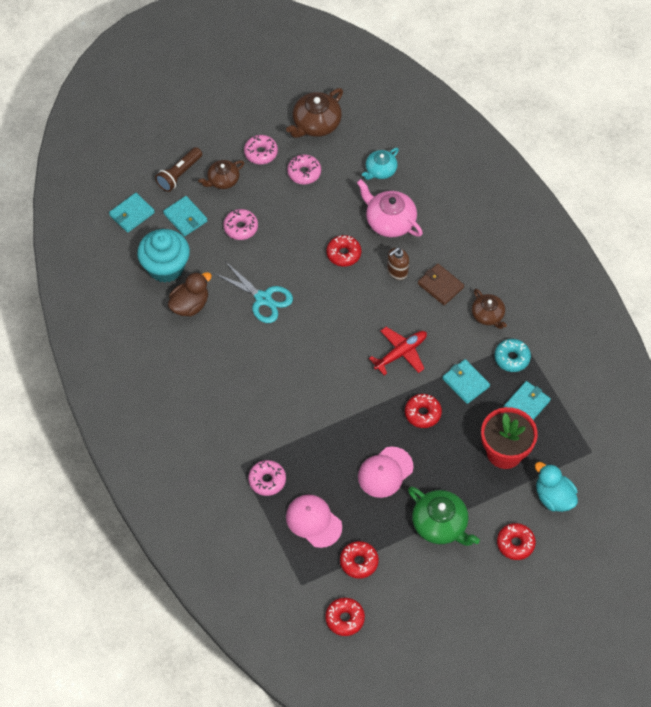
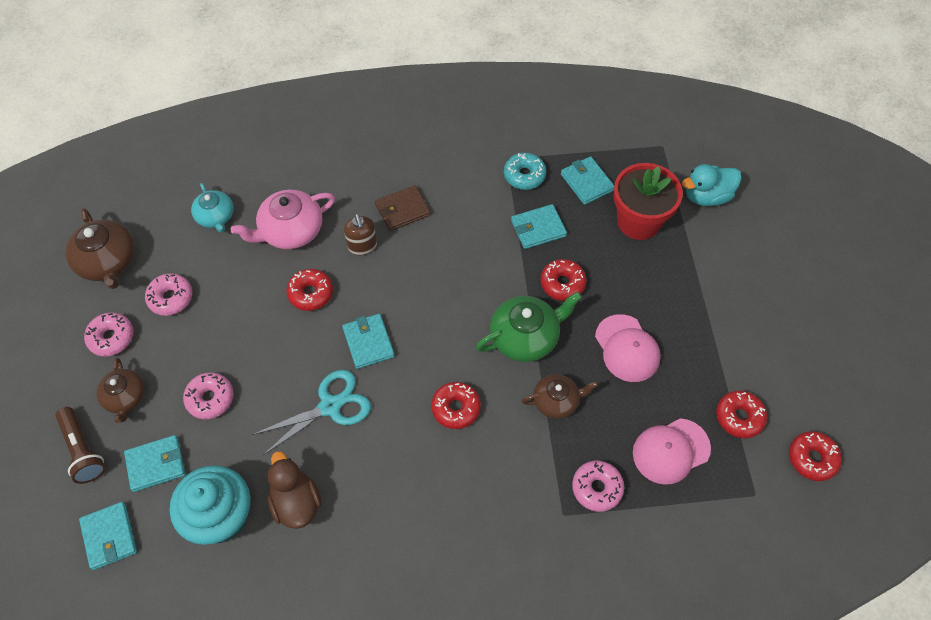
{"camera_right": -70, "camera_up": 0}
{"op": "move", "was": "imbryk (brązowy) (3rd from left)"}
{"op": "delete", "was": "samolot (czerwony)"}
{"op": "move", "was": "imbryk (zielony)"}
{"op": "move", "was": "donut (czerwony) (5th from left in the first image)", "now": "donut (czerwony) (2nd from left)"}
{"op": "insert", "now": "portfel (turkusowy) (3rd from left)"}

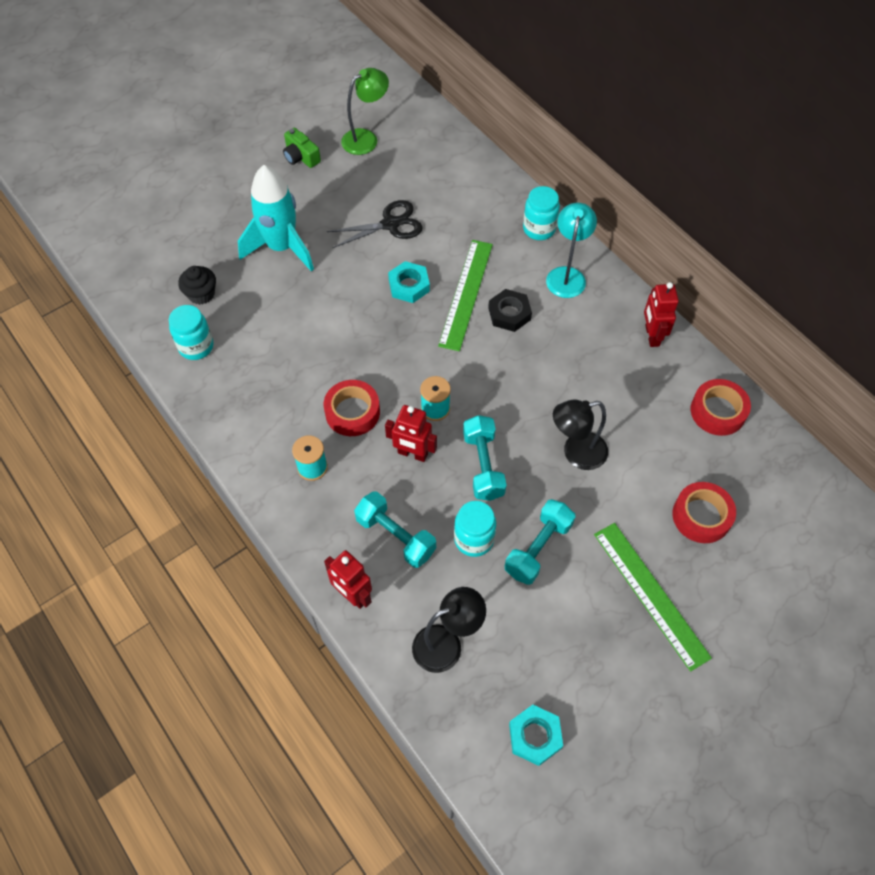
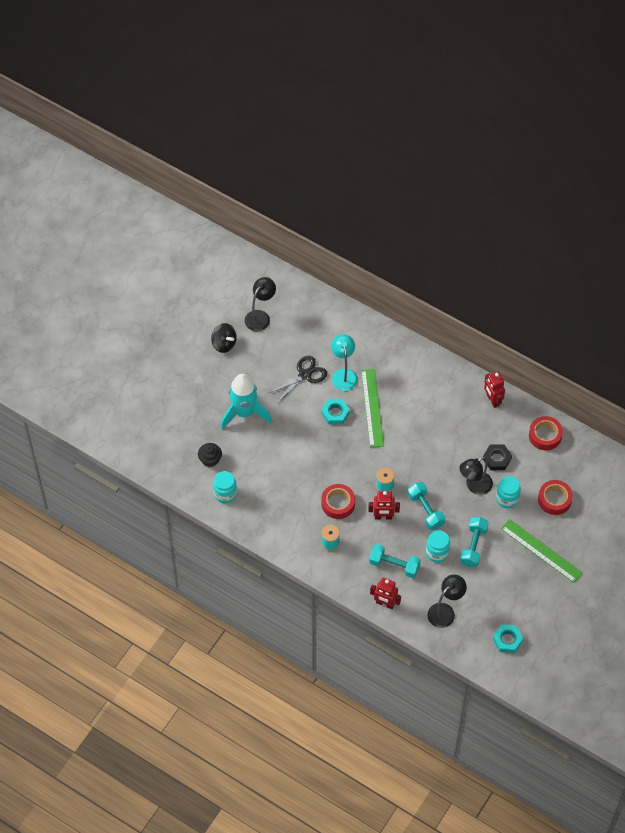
{"camera_right": -20, "camera_up": 0}
{"op": "recolor", "was": "lampka (zielony)", "now": "lampka (czarny) (1st from left)"}
{"op": "replace", "was": "aparat fotograficzny (zielony)", "now": "bączek (czarny)"}
{"op": "move", "was": "słoik (turkusowy) (3rd from left)"}
{"op": "move", "was": "lampka (turkusowy)"}
{"op": "move", "was": "nakrętka (czarny)"}

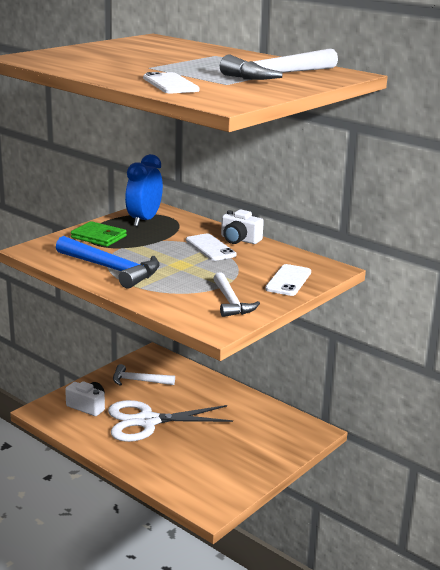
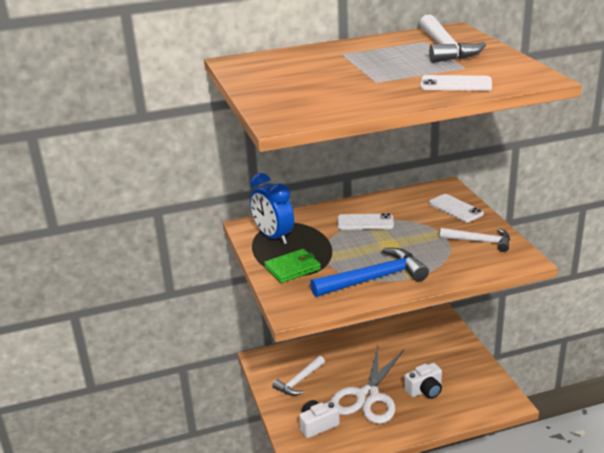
{"camera_right": -55, "camera_up": 5}
{"op": "move", "was": "aparat fotograficzny (biały) (2nd from left)"}

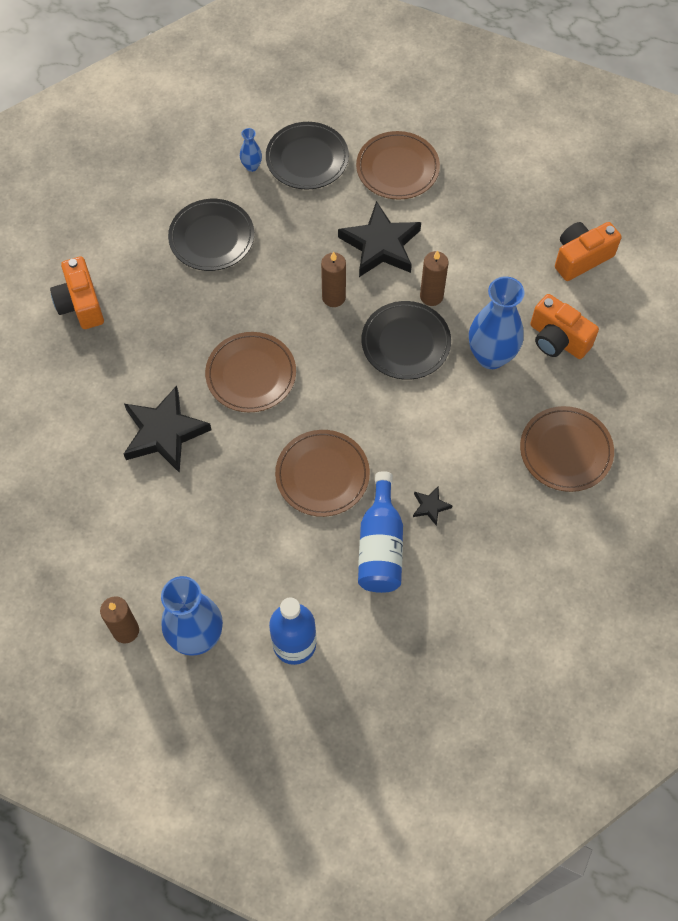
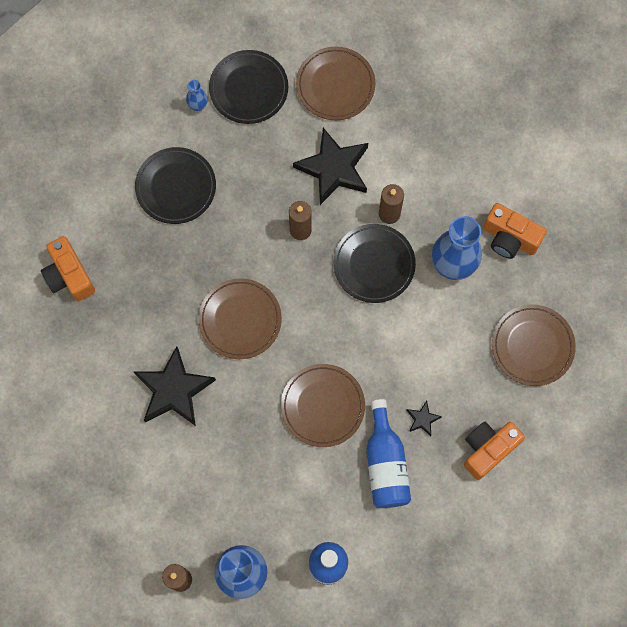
{"camera_right": -10, "camera_up": 10}
{"op": "move", "was": "aparat fotograficzny (pomarańczowy) (3rd from left in the first image)", "now": "aparat fotograficzny (pomarańczowy) (2nd from left)"}

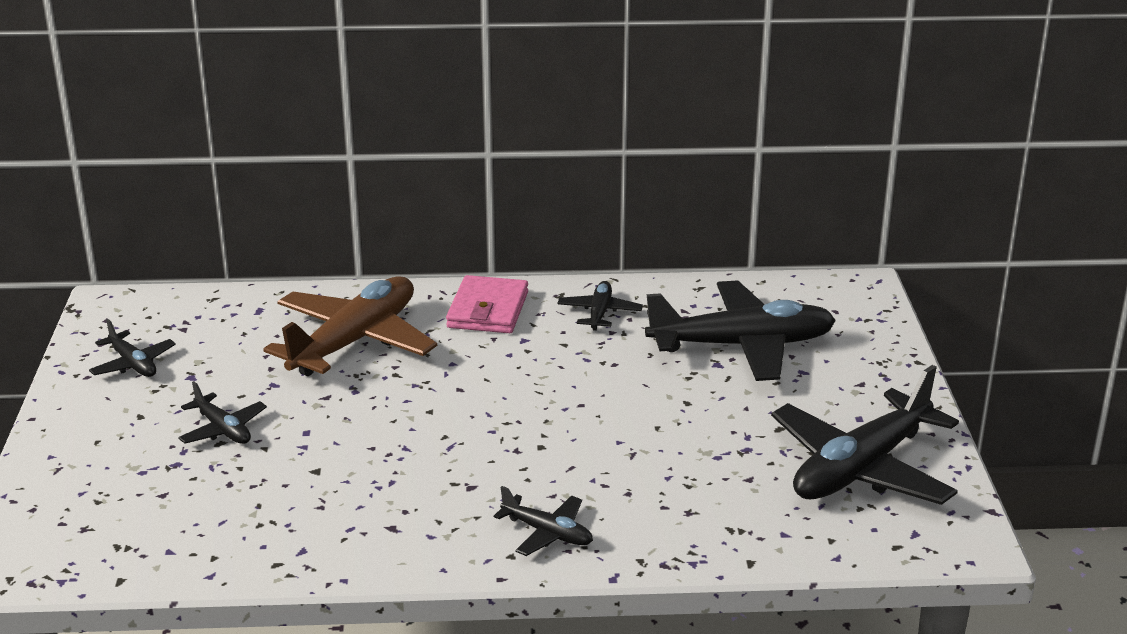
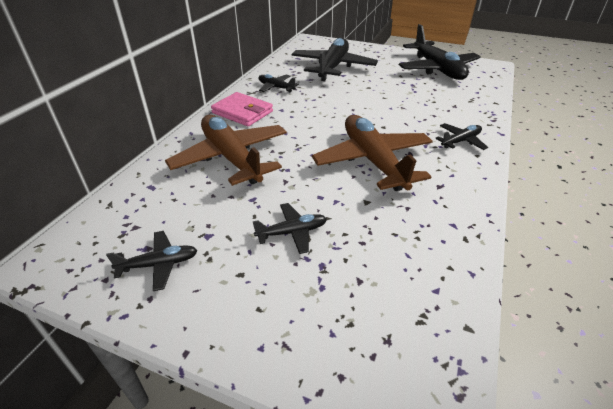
{"camera_right": -65, "camera_up": 10}
{"op": "insert", "now": "samolot (brązowy) (2nd from left)"}

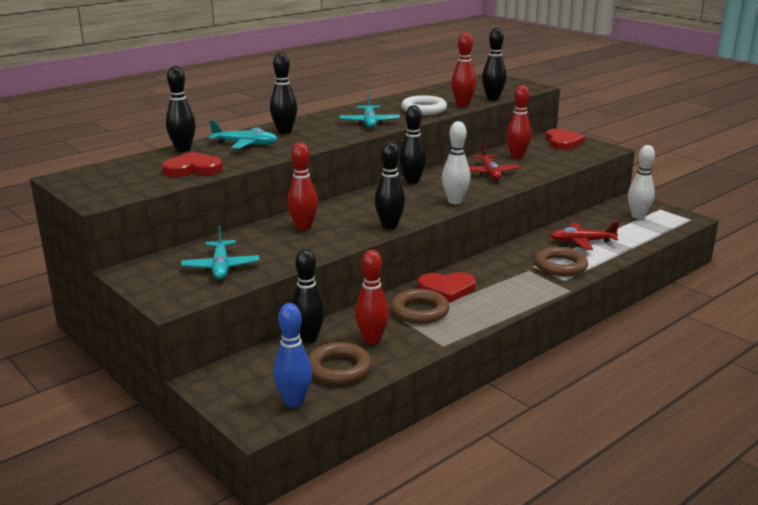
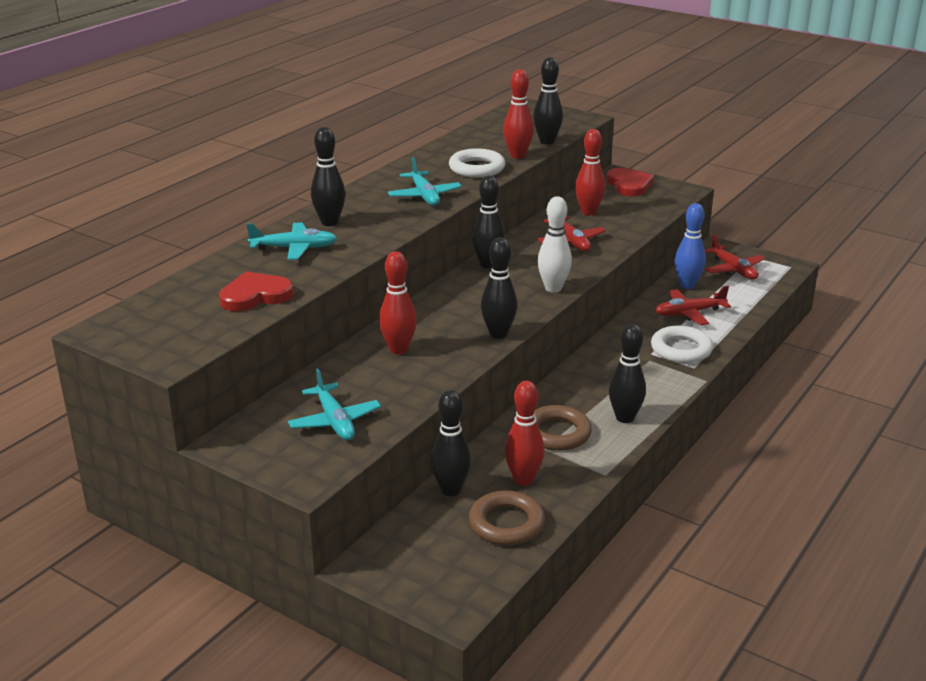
{"camera_right": -15, "camera_up": 5}
{"op": "move", "was": "kręgiel (czarny) (1st from left in the first image)", "now": "kręgiel (czarny) (6th from left)"}
{"op": "replace", "was": "kręgiel (biały) (2nd from left)", "now": "samolot (czerwony) (3rd from left)"}
{"op": "recolor", "was": "pierścień (brązowy) (3rd from left)", "now": "pierścień (biały) (2nd from left)"}
{"op": "delete", "was": "serce (czerwony) (2nd from left)"}
{"op": "move", "was": "kręgiel (niebieski)"}

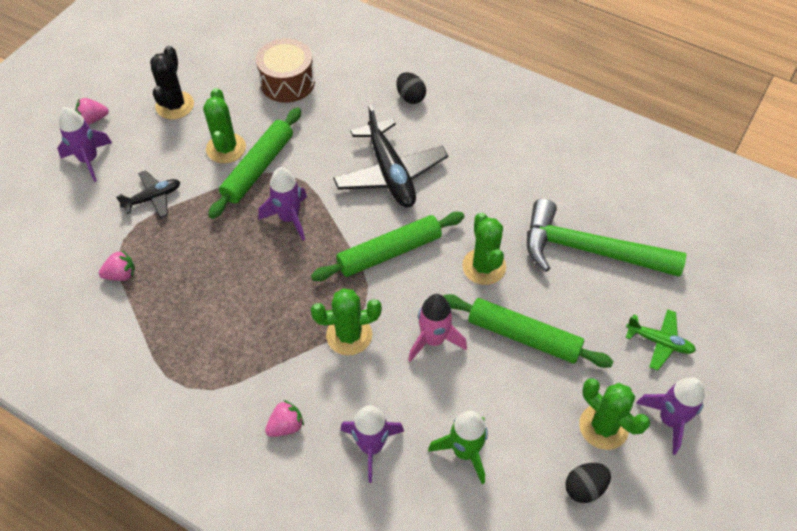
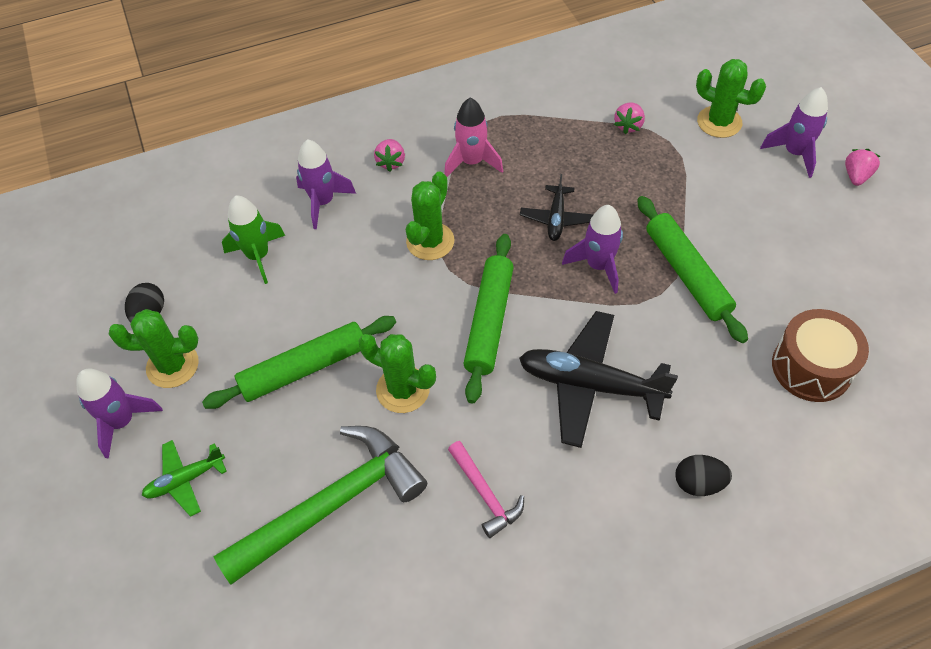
{"camera_right": 130, "camera_up": 0}
{"op": "delete", "was": "kaktus (czarny)"}
{"op": "move", "was": "kaktus (zielony) (1st from left in the first image)", "now": "kaktus (zielony) (4th from left)"}
{"op": "move", "was": "samolot (czarny) (1st from left)"}
{"op": "move", "was": "rakieta (różowy)"}
{"op": "insert", "now": "młotek (różowy)"}

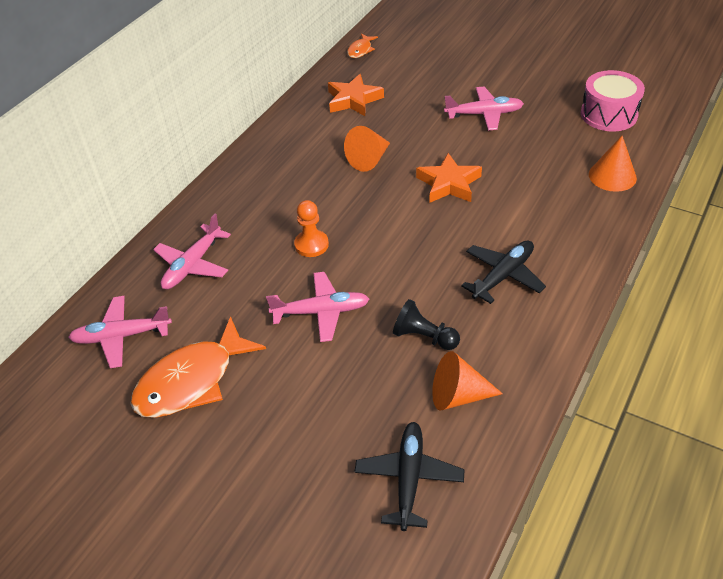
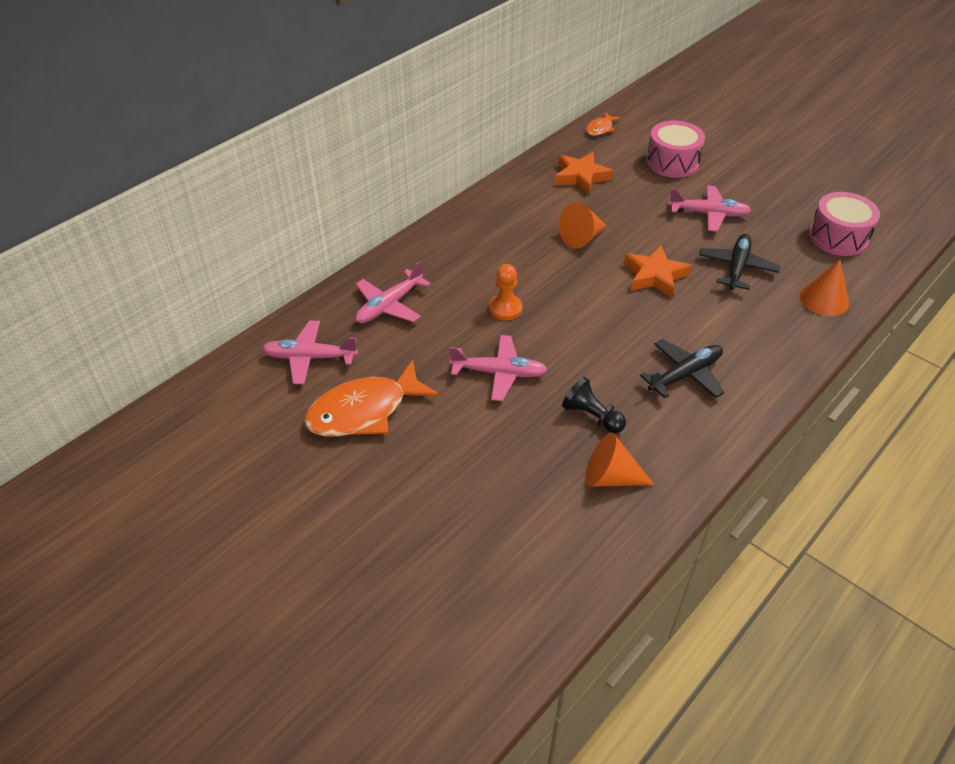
{"camera_right": 10, "camera_up": 0}
{"op": "move", "was": "samolot (czarny) (1st from left in the first image)", "now": "samolot (czarny) (2nd from left)"}
{"op": "insert", "now": "bęben (różowy) (1st from left)"}

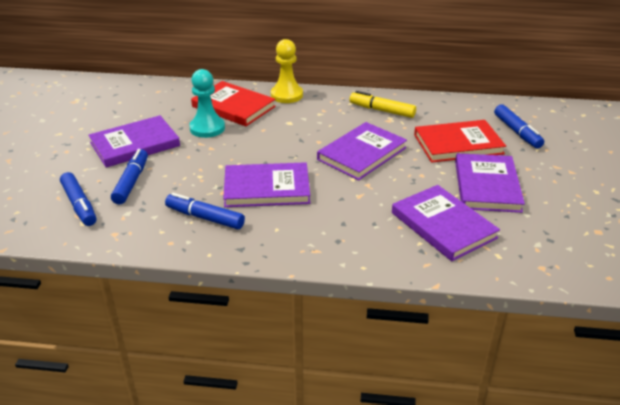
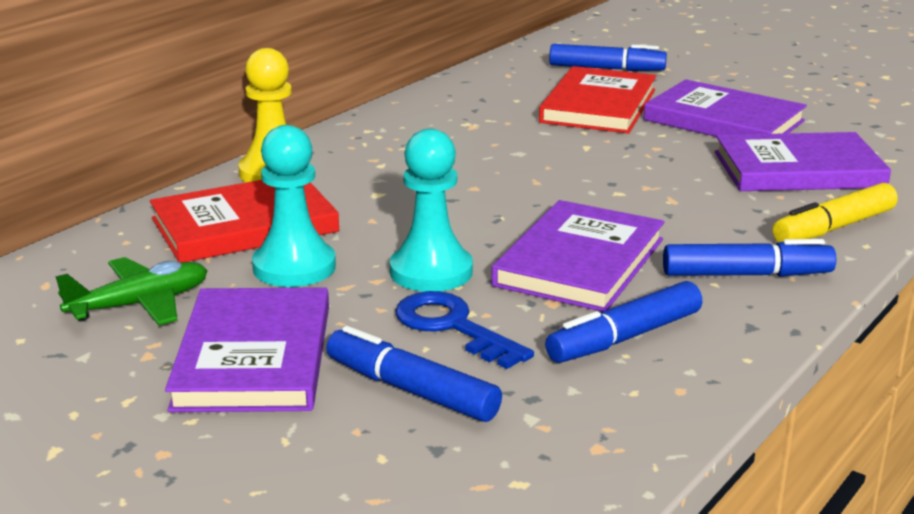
{"camera_right": -60, "camera_up": -10}
{"op": "move", "was": "flamaster (żółty)"}
{"op": "delete", "was": "książka (fioletowy) (3rd from left)"}
{"op": "move", "was": "flamaster (niebieski) (1st from left in the first image)", "now": "flamaster (niebieski) (4th from left)"}
{"op": "insert", "now": "pionek (turkusowy) (2nd from left)"}
{"op": "insert", "now": "samolot (zielony)"}
{"op": "insert", "now": "klucz (niebieski)"}

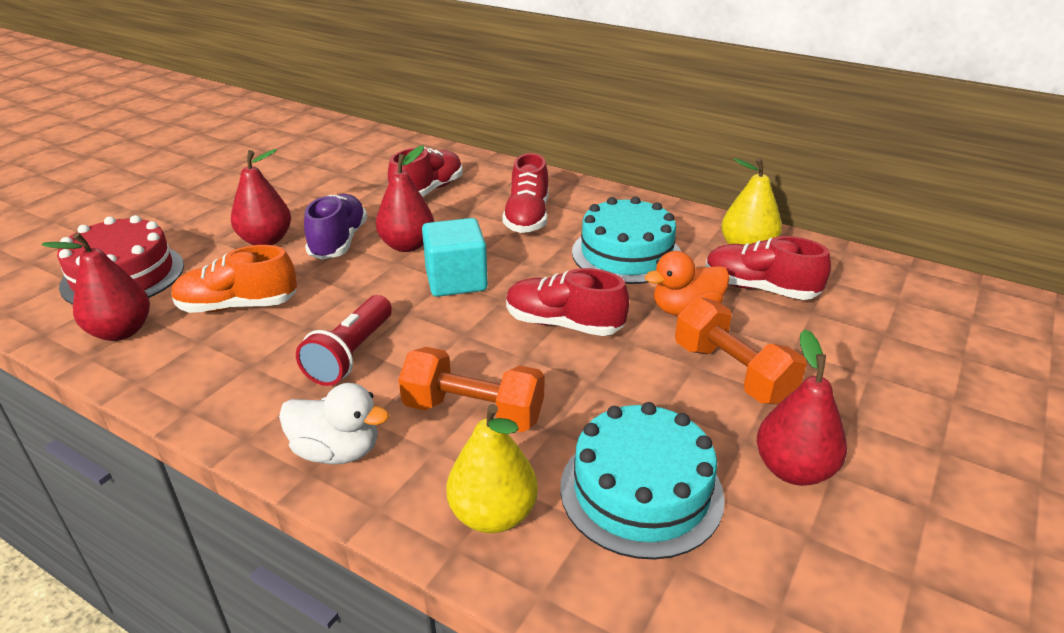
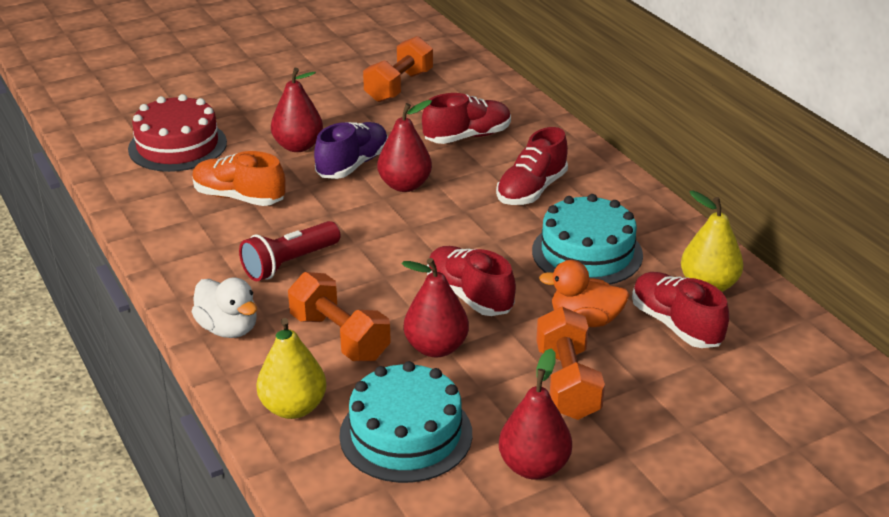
{"camera_right": 30, "camera_up": 0}
{"op": "delete", "was": "sześcian (turkusowy)"}
{"op": "move", "was": "gruszka (czerwony) (1st from left in the first image)", "now": "gruszka (czerwony) (3rd from left)"}
{"op": "insert", "now": "hantel (pomarańczowy) (2nd from left)"}

